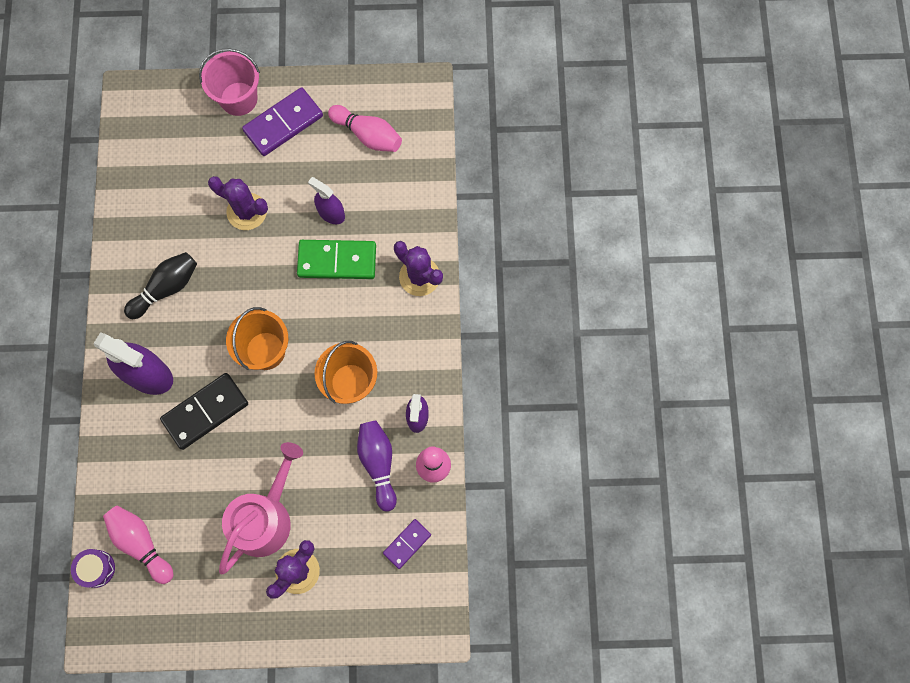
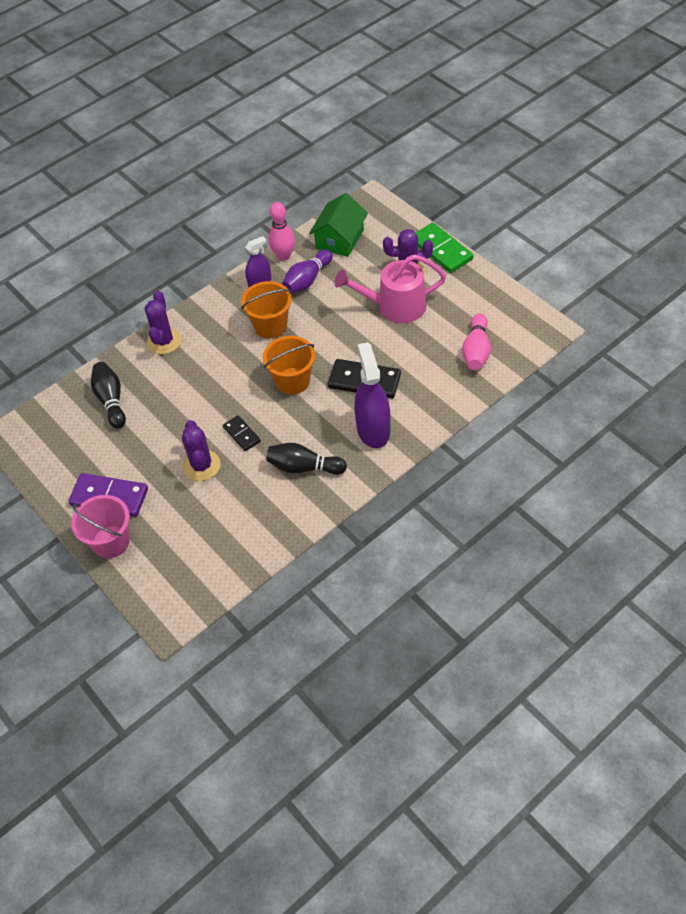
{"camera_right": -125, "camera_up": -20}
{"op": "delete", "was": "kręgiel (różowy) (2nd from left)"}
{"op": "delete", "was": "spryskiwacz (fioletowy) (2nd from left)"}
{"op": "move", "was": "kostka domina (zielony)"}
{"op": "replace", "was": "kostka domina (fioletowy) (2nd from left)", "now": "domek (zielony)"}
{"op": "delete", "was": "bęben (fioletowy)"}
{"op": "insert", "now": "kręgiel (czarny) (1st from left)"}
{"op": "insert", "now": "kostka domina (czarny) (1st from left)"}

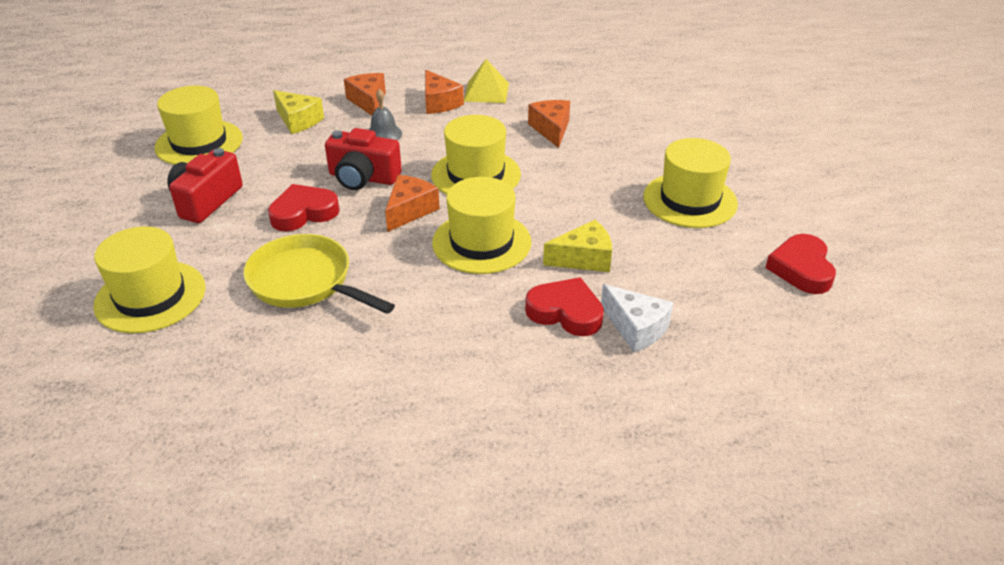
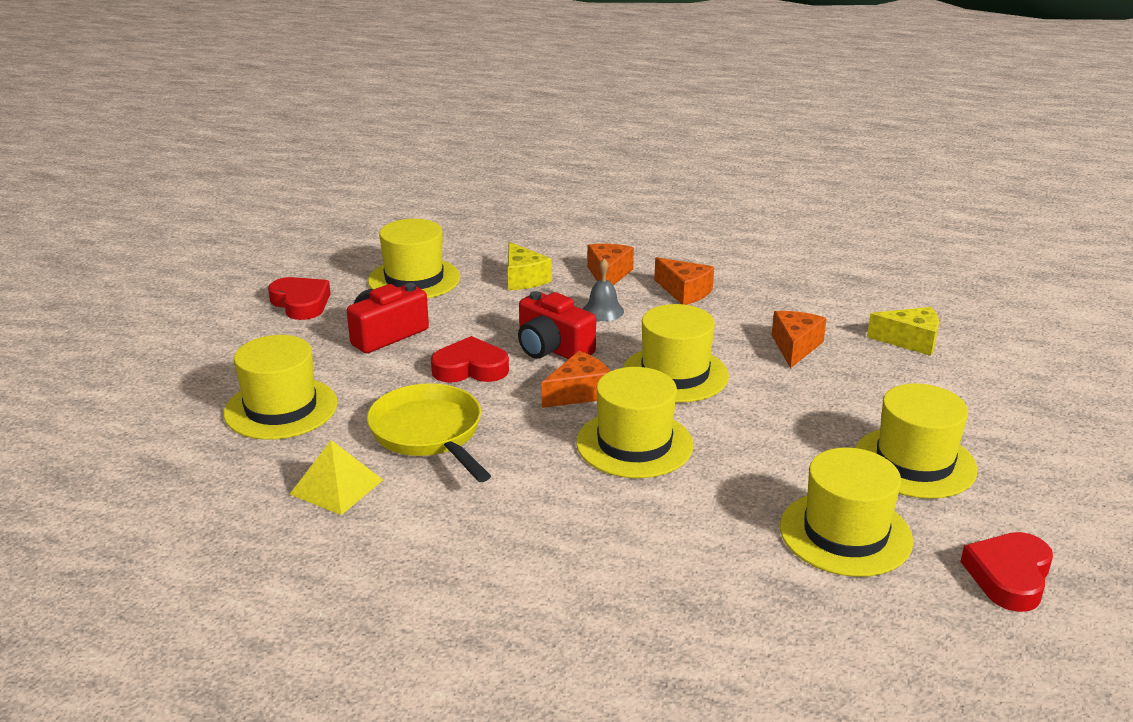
{"camera_right": 25, "camera_up": -10}
{"op": "move", "was": "piramida (żółty)"}
{"op": "rotate", "was": "ser (pomarańczowy) (3rd from left)", "clockwise": -45}
{"op": "move", "was": "ser (żółty) (2nd from left)"}
{"op": "move", "was": "serce (czerwony) (2nd from left in the first image)", "now": "serce (czerwony) (1st from left)"}
{"op": "delete", "was": "ser (biały)"}
{"op": "insert", "now": "kapelusz (żółty) (5th from left)"}

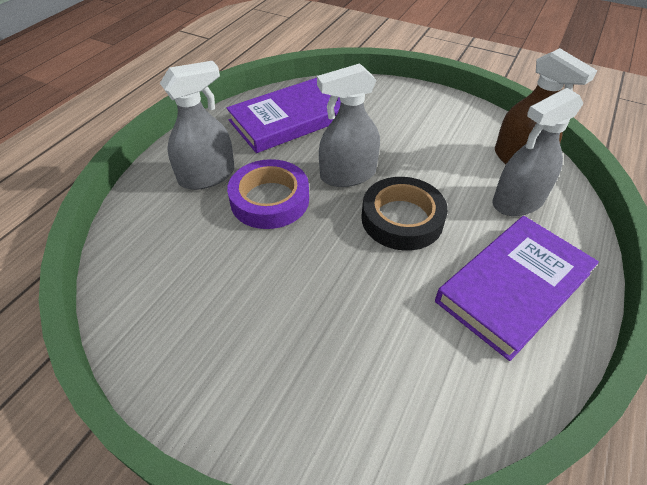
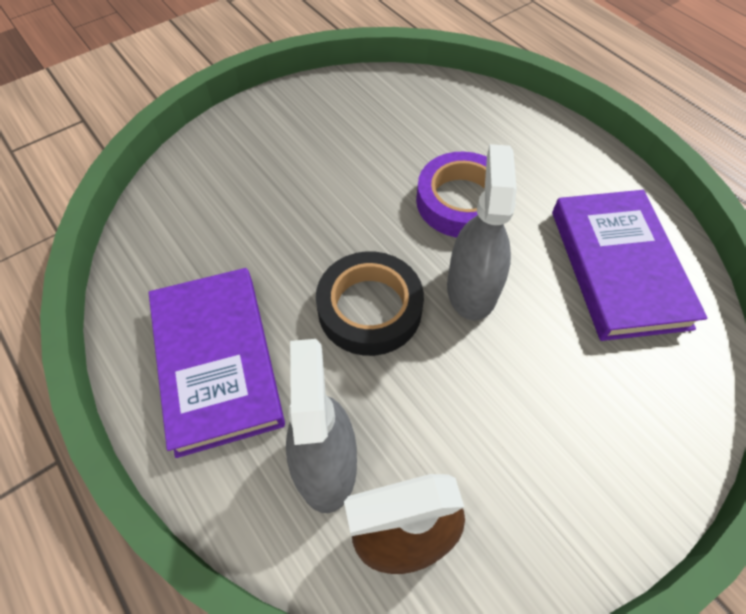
{"camera_right": 115, "camera_up": 10}
{"op": "delete", "was": "spryskiwacz (szary) (1st from left)"}

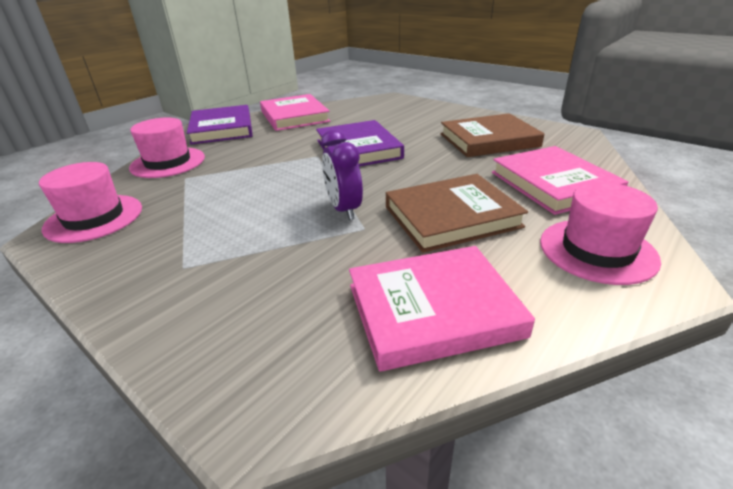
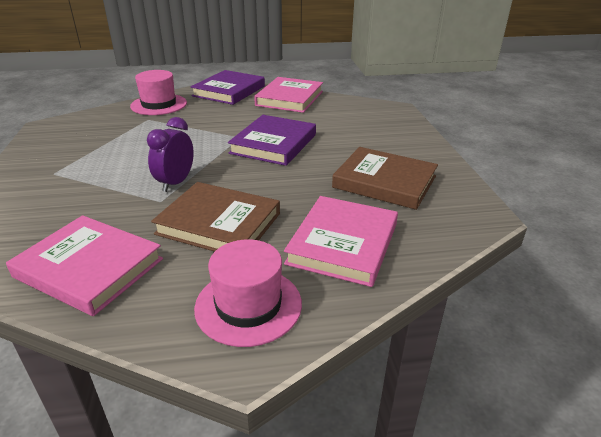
{"camera_right": 40, "camera_up": 0}
{"op": "delete", "was": "kapelusz (różowy) (1st from left)"}

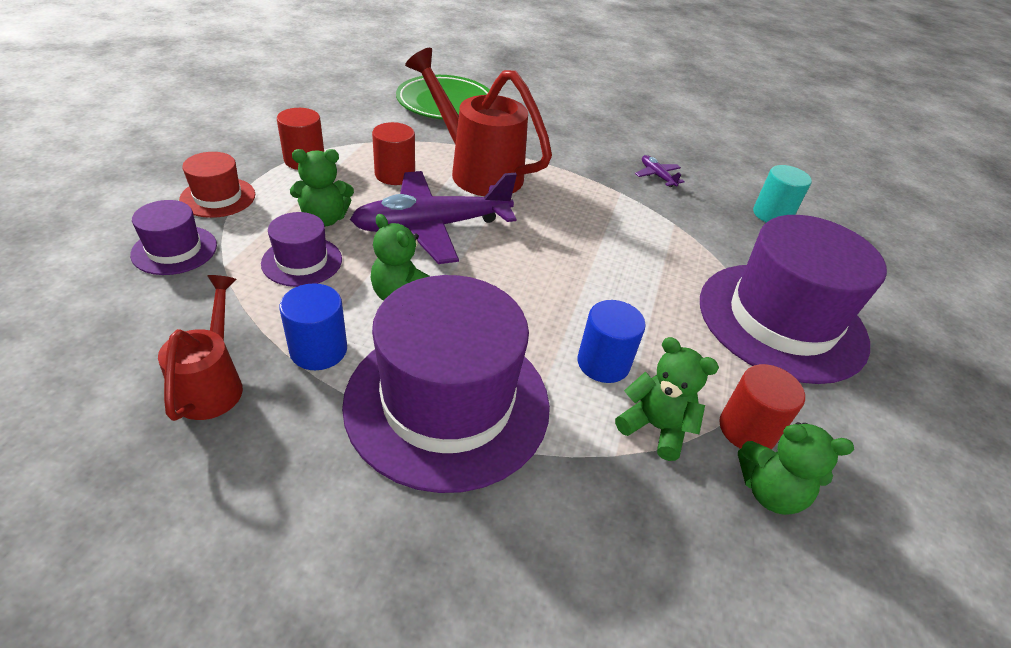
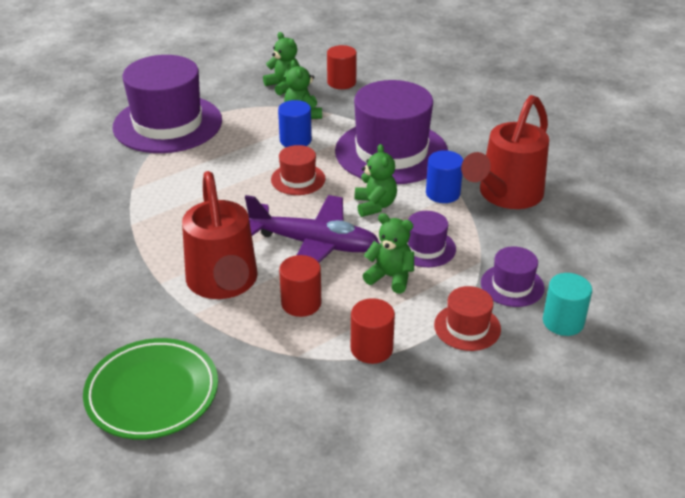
{"camera_right": -140, "camera_up": -5}
{"op": "delete", "was": "samolot (fioletowy) (2nd from left)"}
{"op": "move", "was": "walec (turkusowy)"}
{"op": "resize", "was": "konewka (czerwony) (1st from left in the first image)", "ratio": 1.74}
{"op": "move", "was": "walec (czerwony) (3rd from left in the first image)", "now": "walec (czerwony) (2nd from left)"}
{"op": "insert", "now": "kapelusz (czerwony) (1st from left)"}

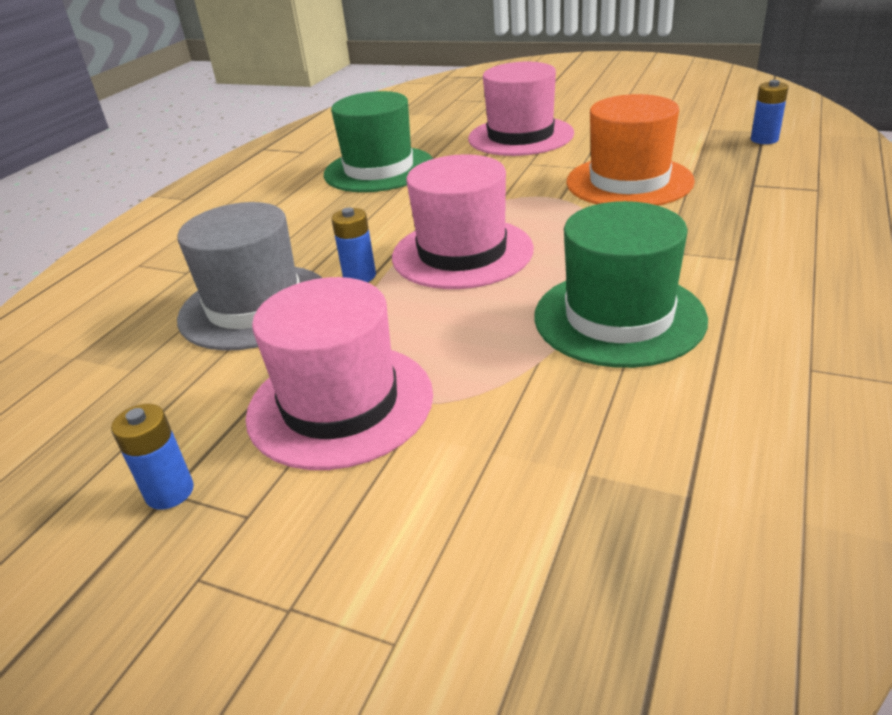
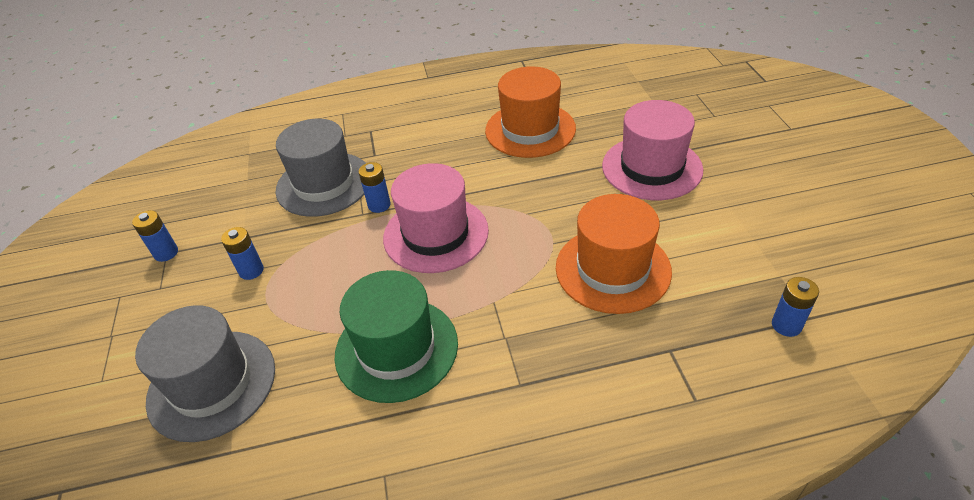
{"camera_right": 55, "camera_up": 10}
{"op": "recolor", "was": "kapelusz (zielony) (1st from left)", "now": "kapelusz (pomarańczowy) (1st from left)"}
{"op": "replace", "was": "kapelusz (różowy) (1st from left)", "now": "bateria (niebieski) (2nd from left)"}
{"op": "insert", "now": "kapelusz (szary) (1st from left)"}

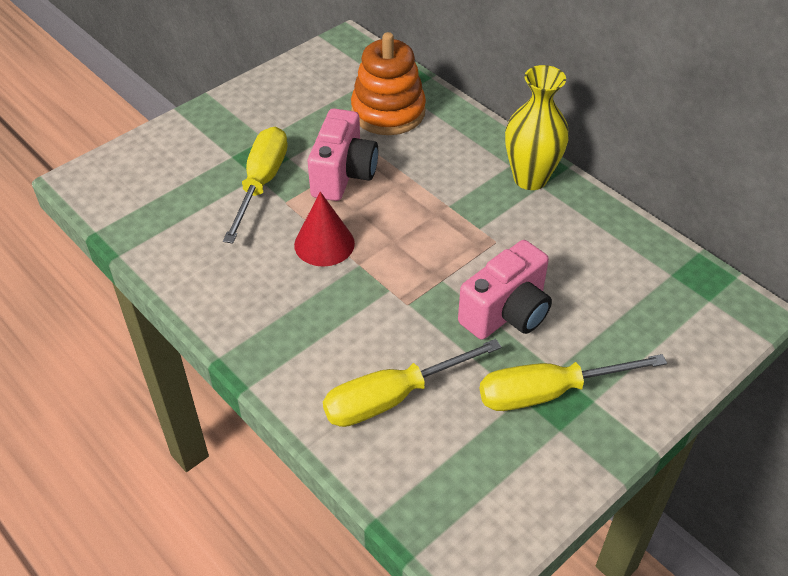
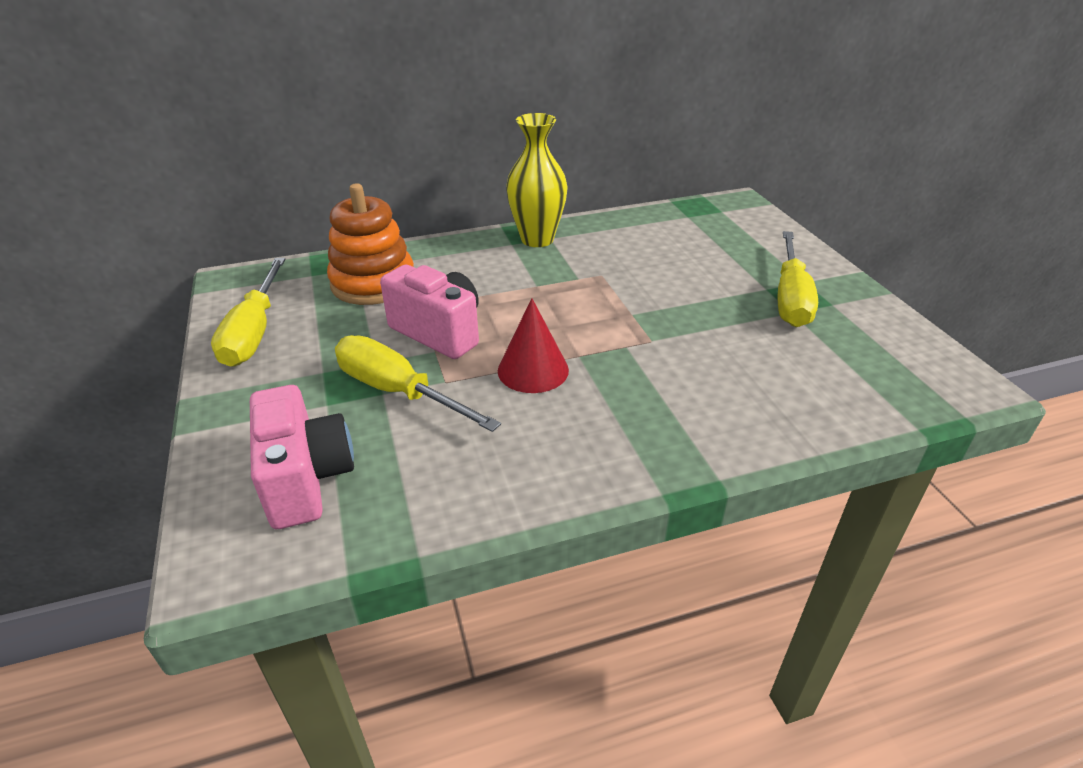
{"camera_right": -65, "camera_up": -10}
{"op": "move", "was": "aparat fotograficzny (różowy) (2nd from left in the first image)", "now": "aparat fotograficzny (różowy) (1st from left)"}
{"op": "move", "was": "śrubokręt (żółty) (2nd from left in the first image)", "now": "śrubokręt (żółty) (1st from left)"}

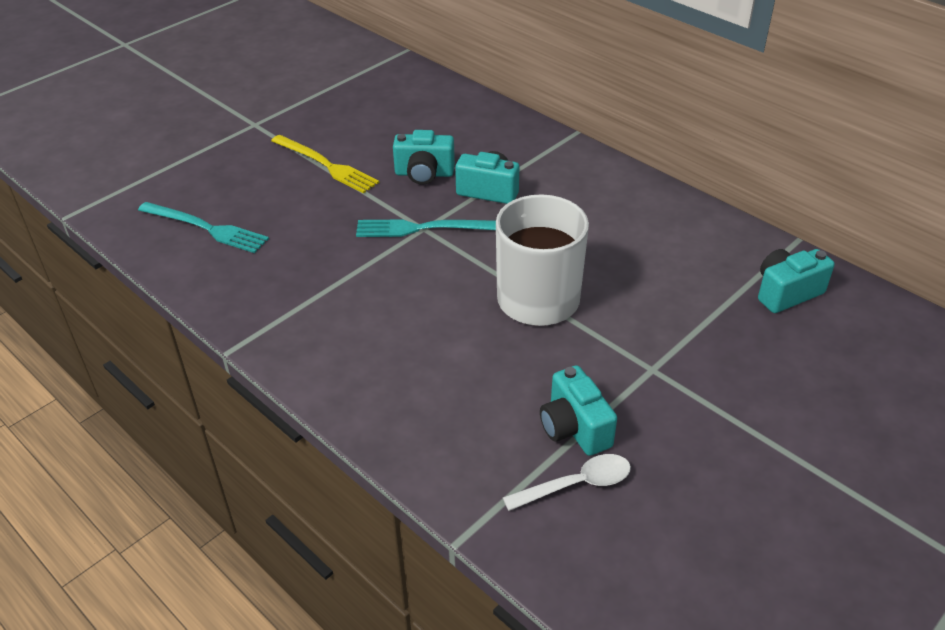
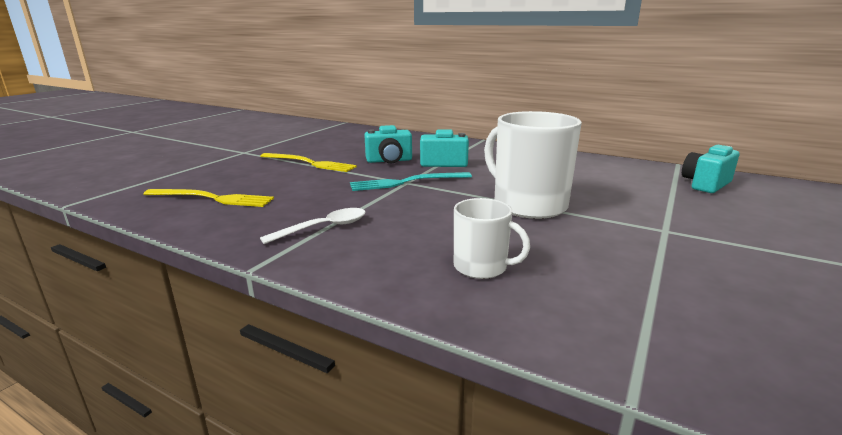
{"camera_right": -15, "camera_up": -20}
{"op": "recolor", "was": "widelec (turkusowy) (1st from left)", "now": "widelec (żółty) (1st from left)"}
{"op": "delete", "was": "aparat fotograficzny (turkusowy) (3rd from left)"}
{"op": "move", "was": "łyżka (biały)"}
{"op": "insert", "now": "kubek (biały) (1st from left)"}

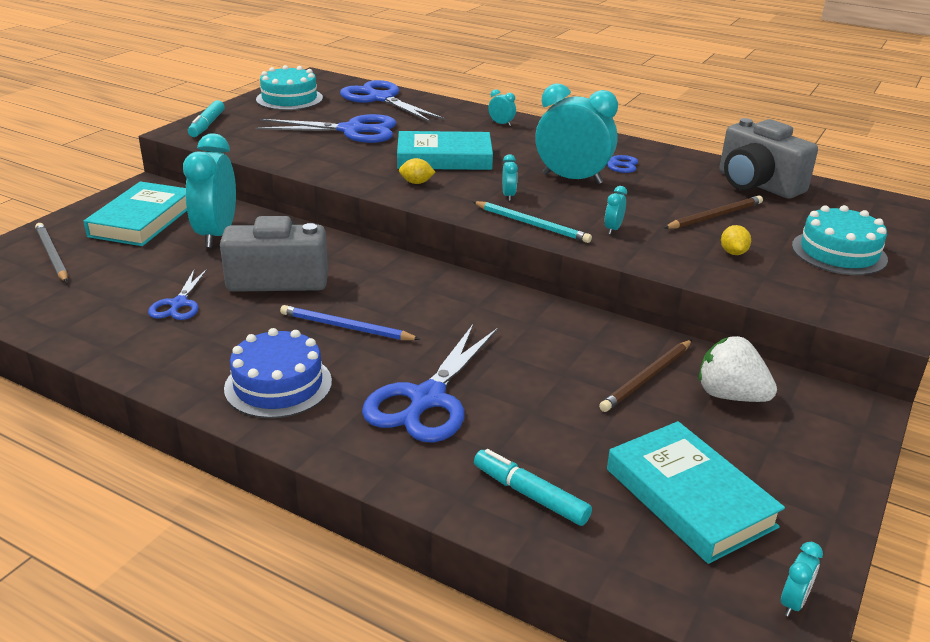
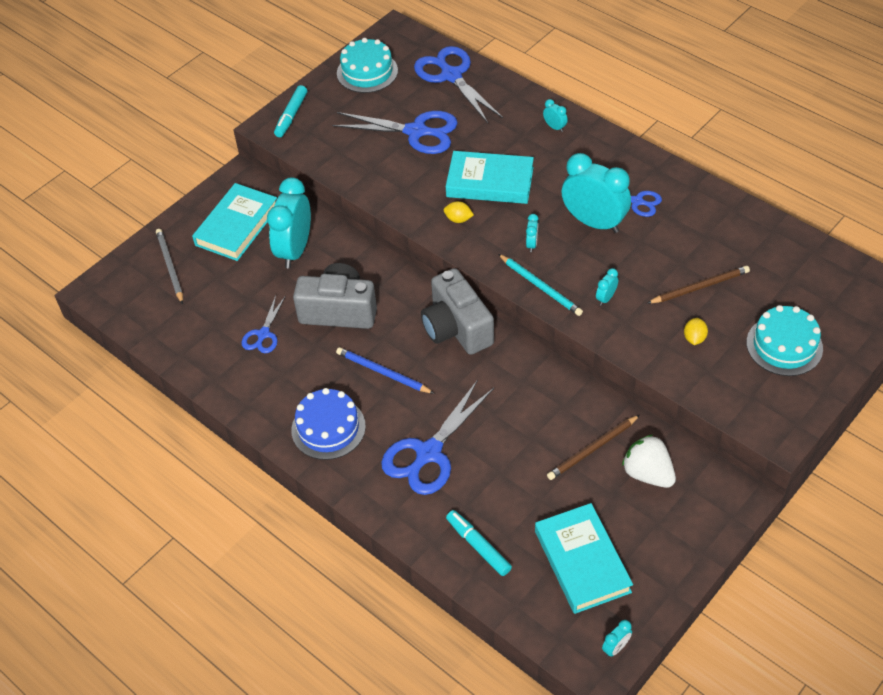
{"camera_right": 15, "camera_up": 20}
{"op": "move", "was": "aparat fotograficzny (szary) (2nd from left)"}

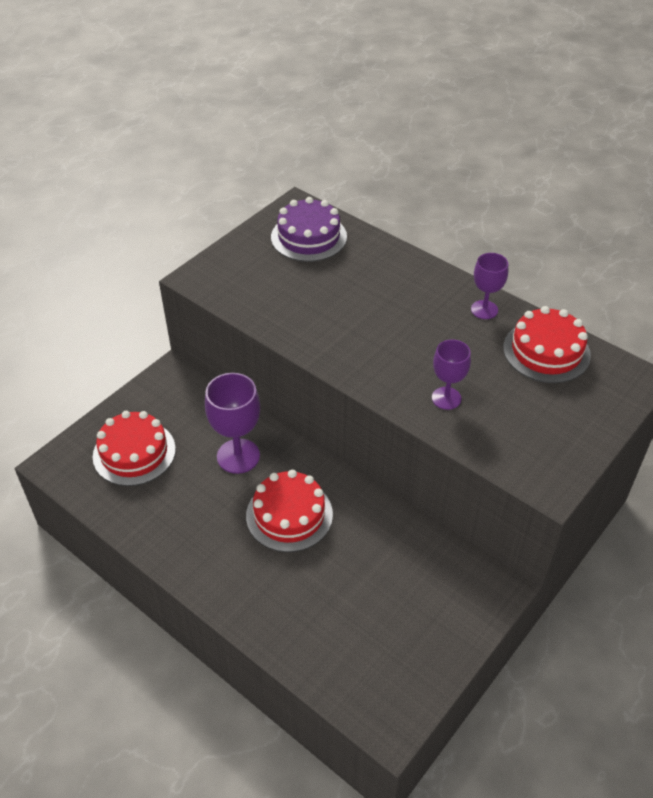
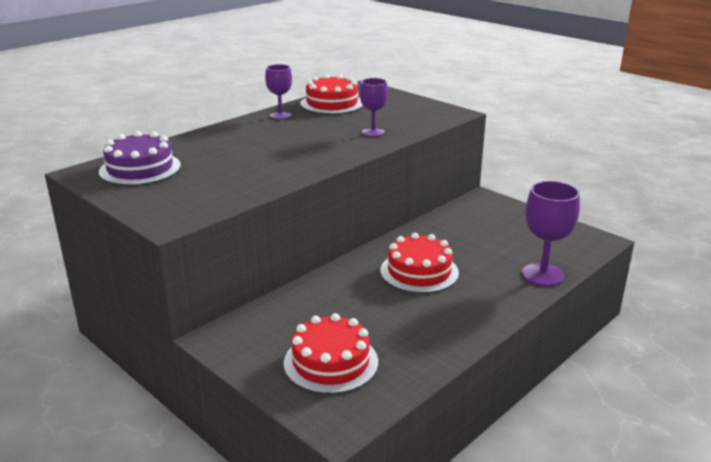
{"camera_right": -85, "camera_up": -20}
{"op": "move", "was": "kielich (fioletowy) (1st from left in the first image)", "now": "kielich (fioletowy) (3rd from left)"}

